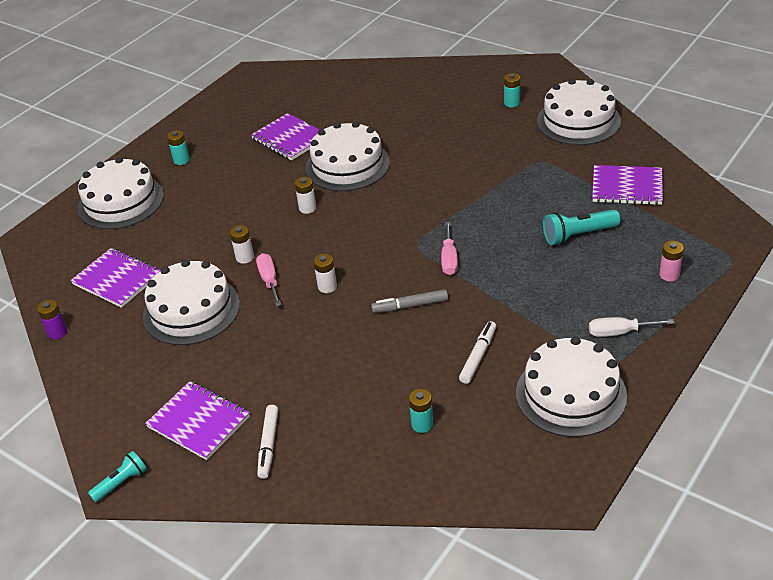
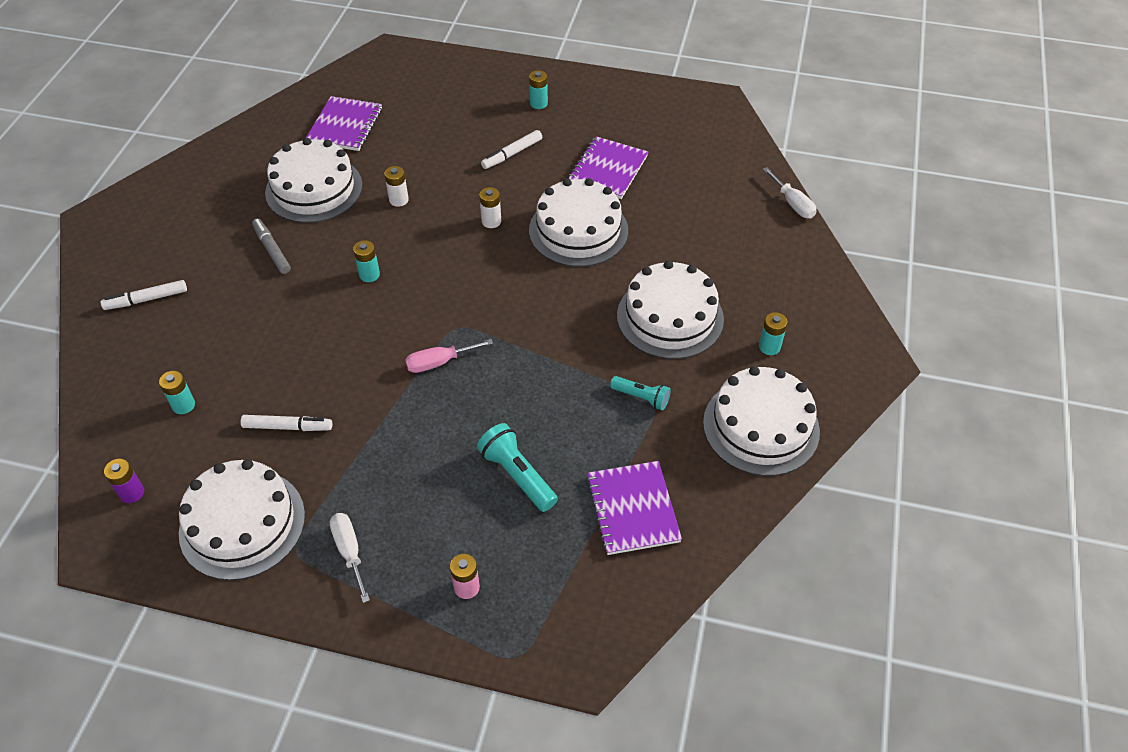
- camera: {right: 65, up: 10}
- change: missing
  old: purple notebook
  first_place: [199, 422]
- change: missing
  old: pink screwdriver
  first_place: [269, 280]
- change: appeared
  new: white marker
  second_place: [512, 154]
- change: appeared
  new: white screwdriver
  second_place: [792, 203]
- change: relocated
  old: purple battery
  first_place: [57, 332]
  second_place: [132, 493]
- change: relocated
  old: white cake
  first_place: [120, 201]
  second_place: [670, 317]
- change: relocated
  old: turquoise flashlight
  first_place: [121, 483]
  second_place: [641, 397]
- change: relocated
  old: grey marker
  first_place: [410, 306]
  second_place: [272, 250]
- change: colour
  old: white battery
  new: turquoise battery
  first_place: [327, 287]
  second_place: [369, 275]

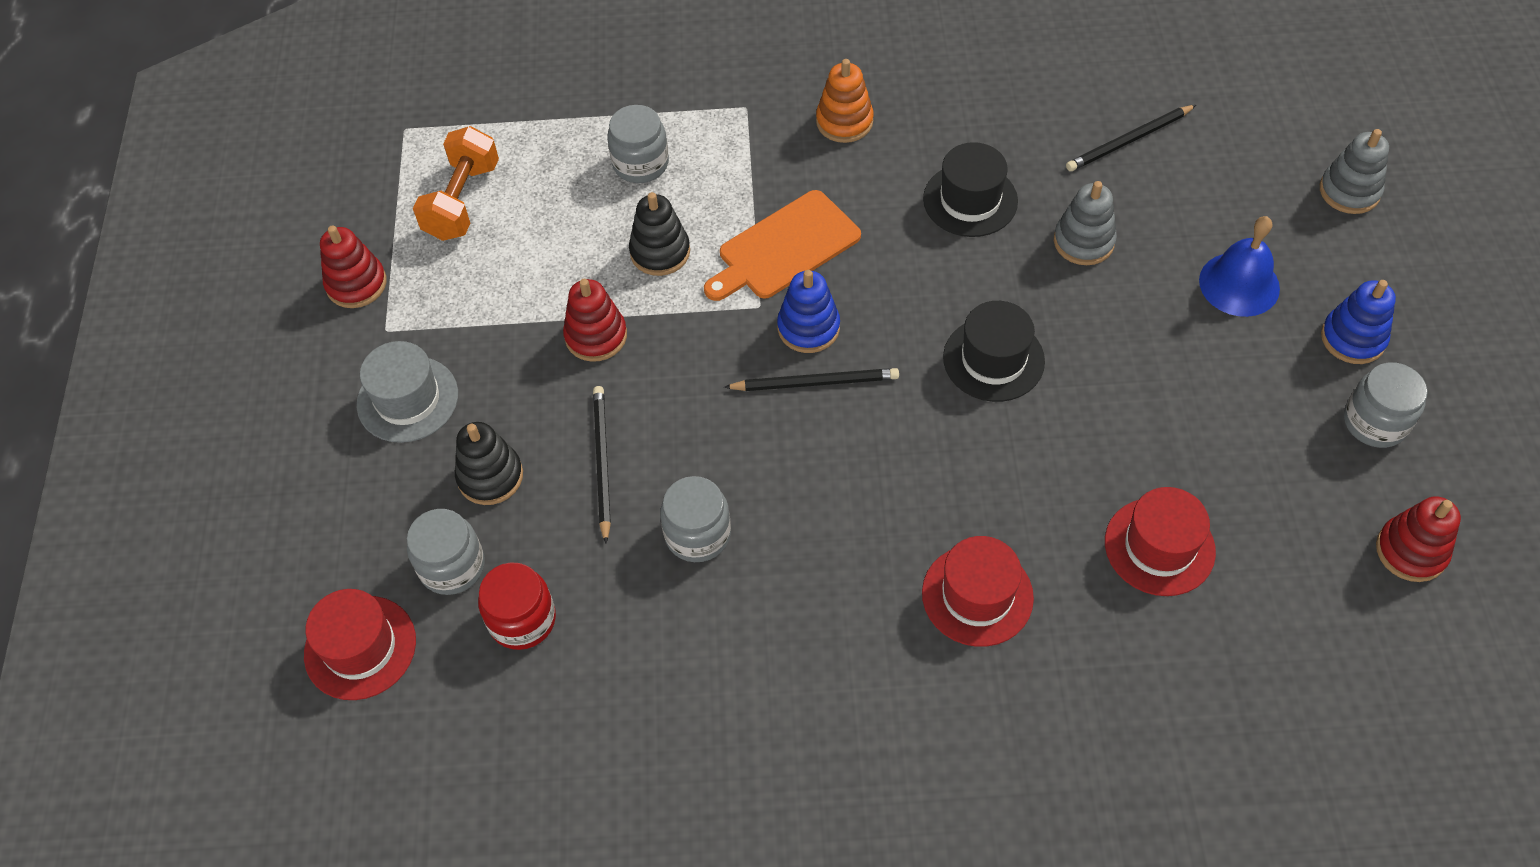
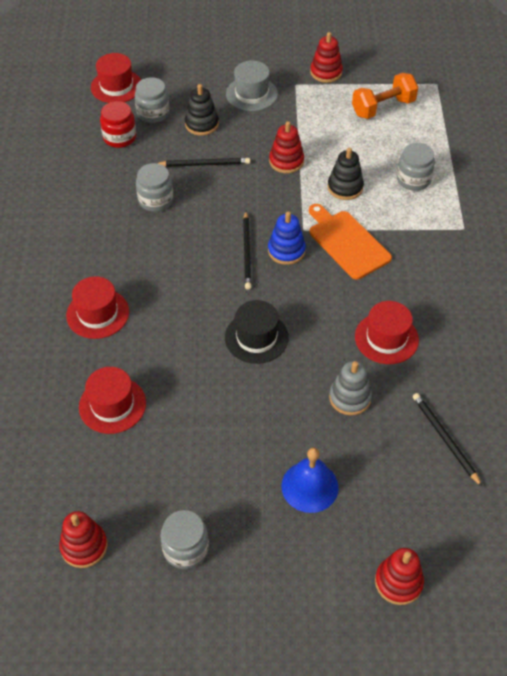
- camera: {right: 90, up: -5}
- change: missing
  old: orange stacking toy
  first_place: [844, 121]
- change: missing
  old: blue stacking toy
  first_place: [1353, 338]
- change: colour
  old: black hat
  new: red hat
  first_place: [970, 200]
  second_place: [386, 338]
- change: colour
  old: grey stacking toy
  new: red stacking toy
  first_place: [1349, 191]
  second_place: [398, 582]
- change: spun
  old: orange dumbbell
  first_place: [462, 201]
  second_place: [383, 107]
  degrees: -45

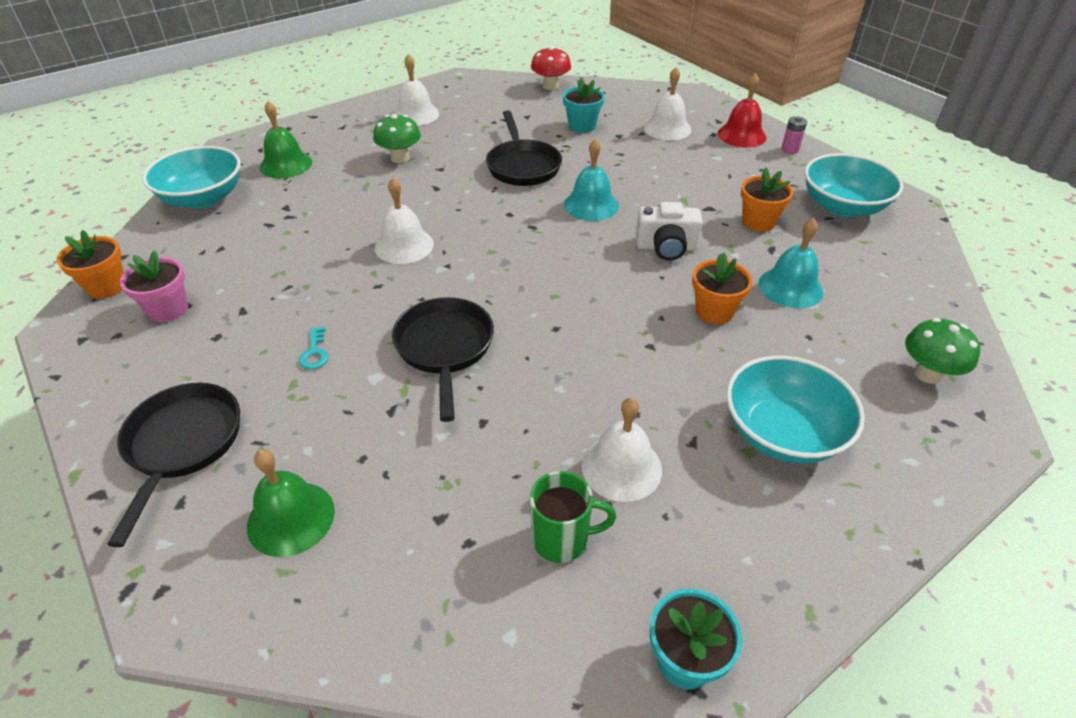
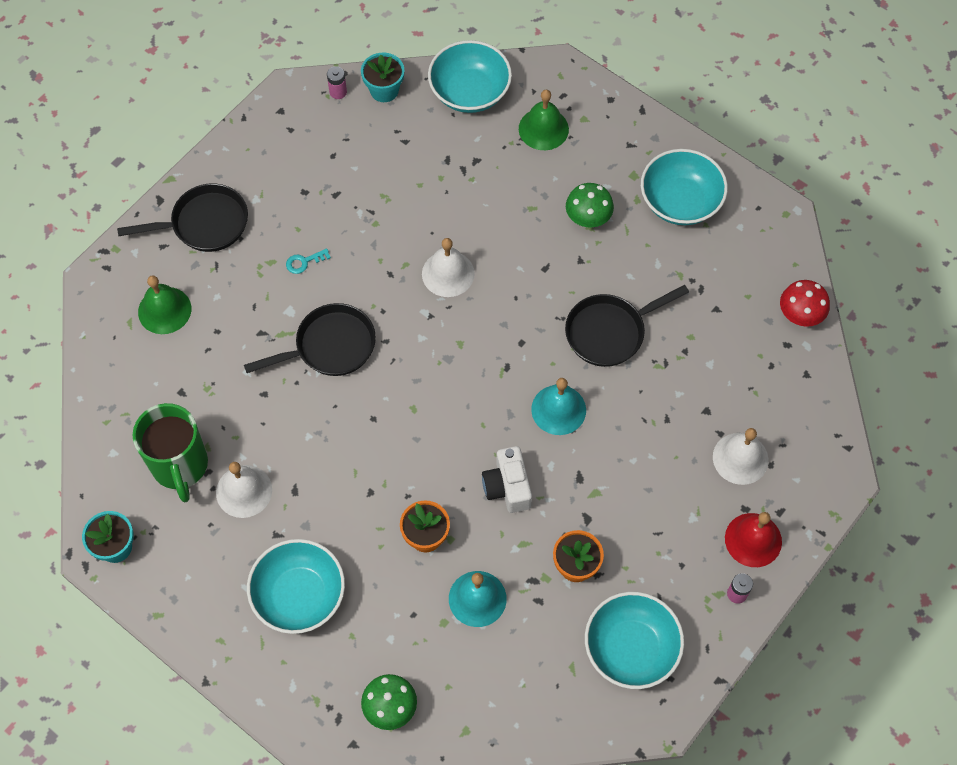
- camera: {right: 75, up: 20}
- change: missing
  old: pink flower pot
  first_place: [168, 309]
- change: relocated
  old: turquoise flower pot
  first_place: [582, 126]
  second_place: [384, 90]
- change: exchanged
  old: orange flower pot
  new: pink battery
  first_place: [107, 287]
  second_place: [338, 92]
- change: exchanged
  old: white bell
  new: turquoise bowl
  first_place: [416, 114]
  second_place: [680, 201]
- change: size
  old: green mug
  first_place: [562, 539]
  second_place: [180, 466]
  factor: 1.65

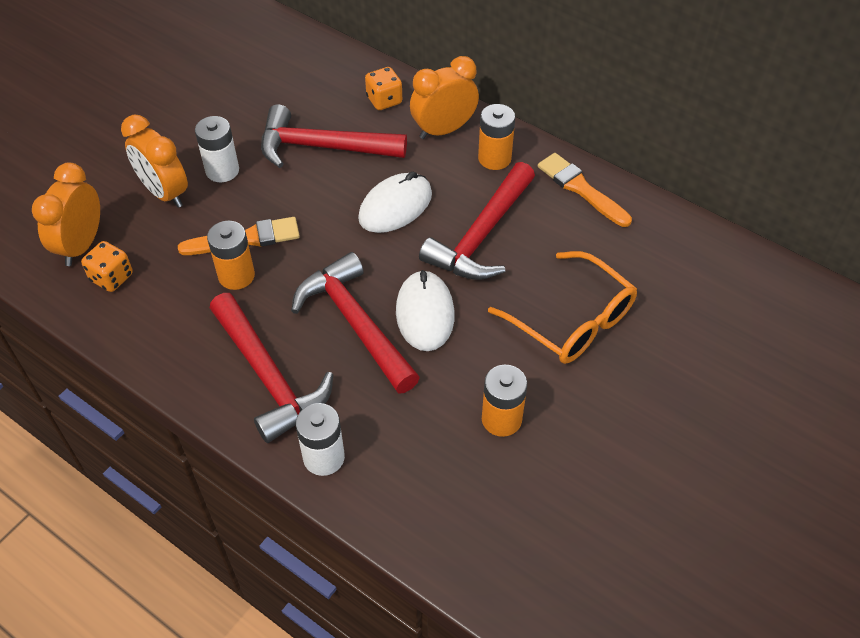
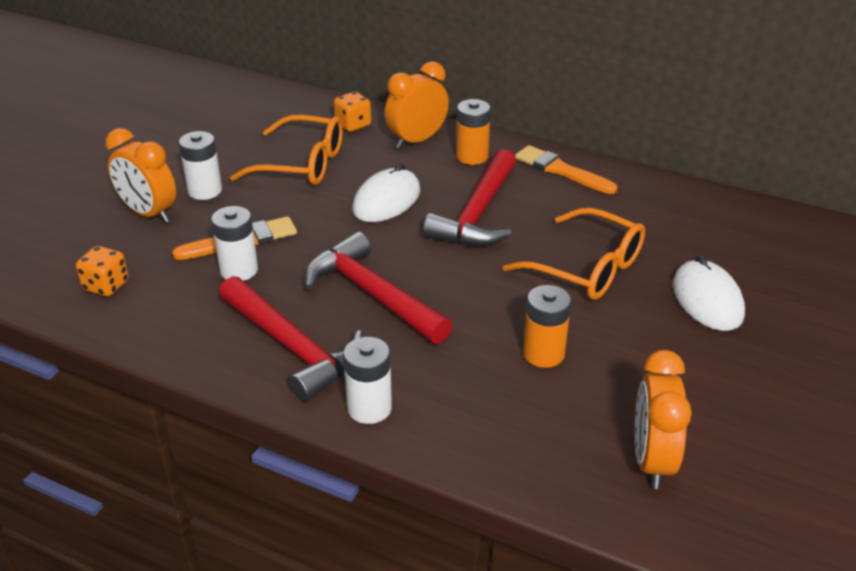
- camera: {right: -10, up: -15}
- change: relocated
  old: orange clock
  first_place: [81, 245]
  second_place: [651, 461]
- change: relocated
  old: white mouse
  first_place: [424, 313]
  second_place: [707, 300]
- change: exchanged
  old: red hammer
  new: orange glasses
  first_place: [322, 147]
  second_place: [301, 164]
- change: colour
  old: orange battery
  new: white battery
  first_place: [236, 276]
  second_place: [239, 270]

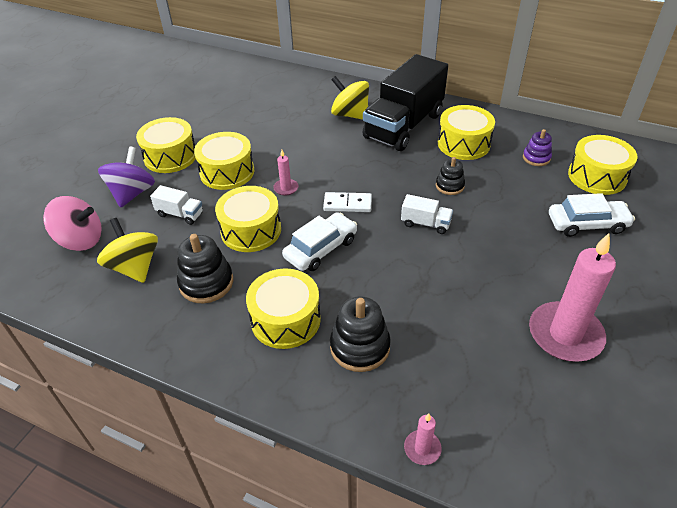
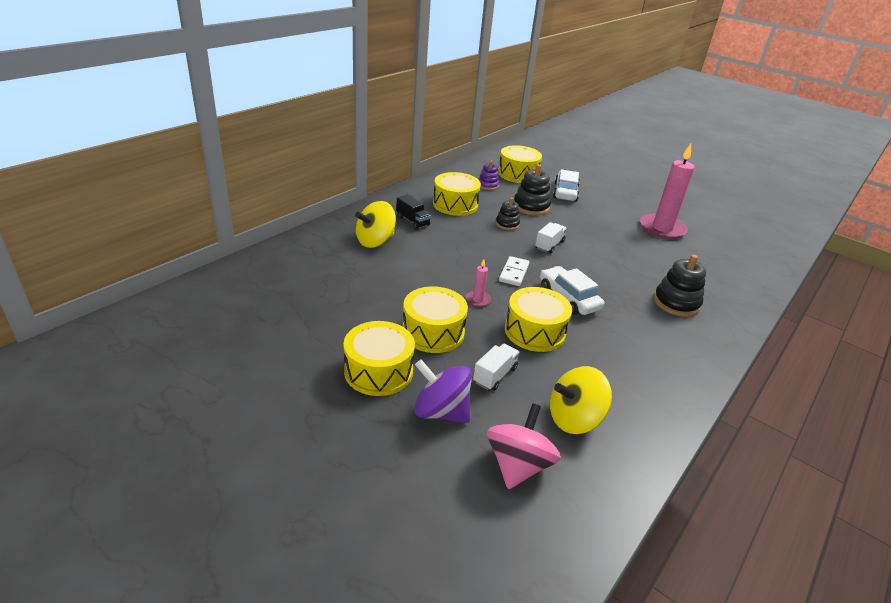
- camera: {right: -80, up: -10}
- change: missing
  old: yellow drum
  first_place: [285, 320]
- change: missing
  old: pink candle
  first_place: [422, 448]
- change: relocated
  old: black stacking toy
  first_place: [206, 283]
  second_place: [531, 207]
- change: size
  old: black truck
  first_place: [403, 126]
  second_place: [413, 221]
  factor: 0.41

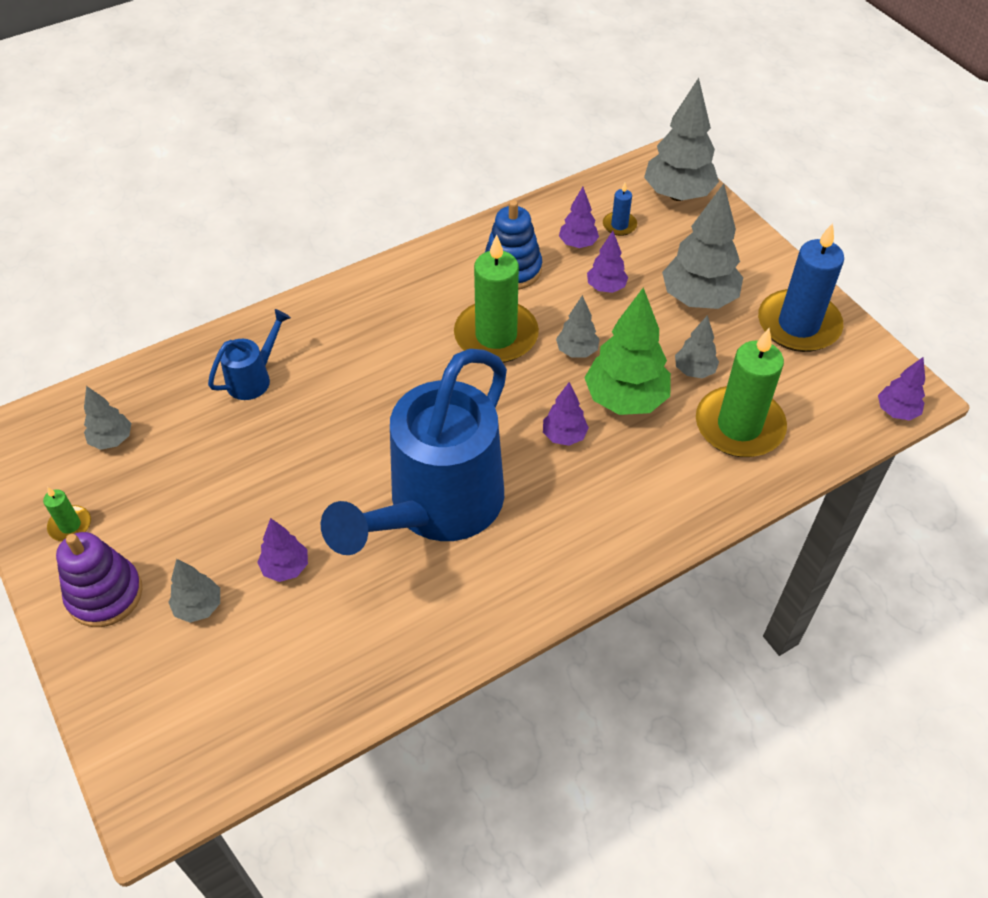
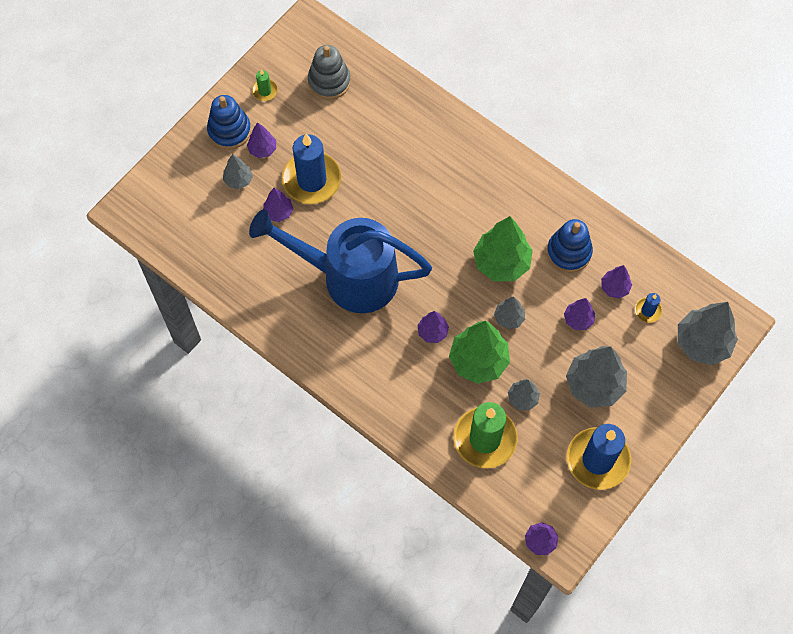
- camera: {right: 70, up: 15}
- change: missing
  old: blue watering can
  first_place: [253, 378]
- change: appeared
  new: purple tree
  second_place: [262, 149]
- change: appeared
  new: blue candle
  second_place: [311, 180]
- change: exchanged
  old: grey tree
  new: grey stacking toy
  first_place: [112, 440]
  second_place: [329, 81]
- change: exchanged
  old: green candle
  new: green tree
  first_place: [496, 336]
  second_place: [501, 263]
- change: colour
  old: purple stacking toy
  new: blue stacking toy
  first_place: [105, 594]
  second_place: [229, 130]

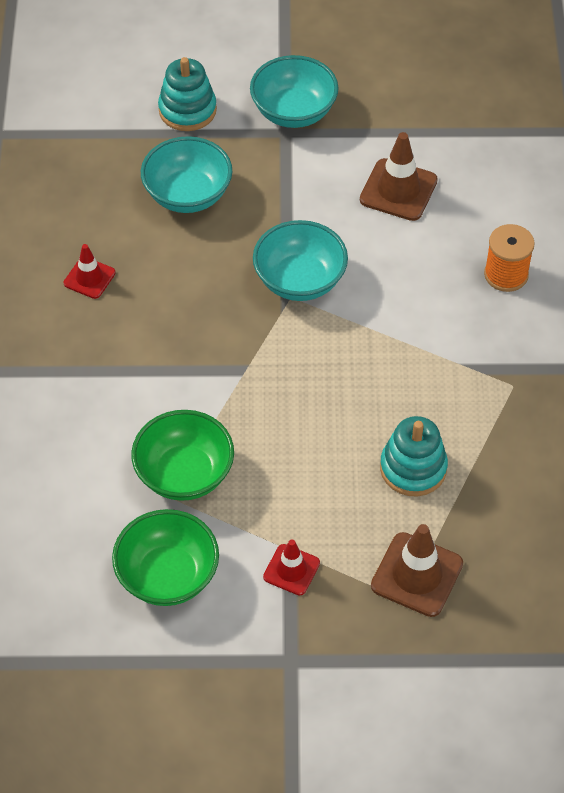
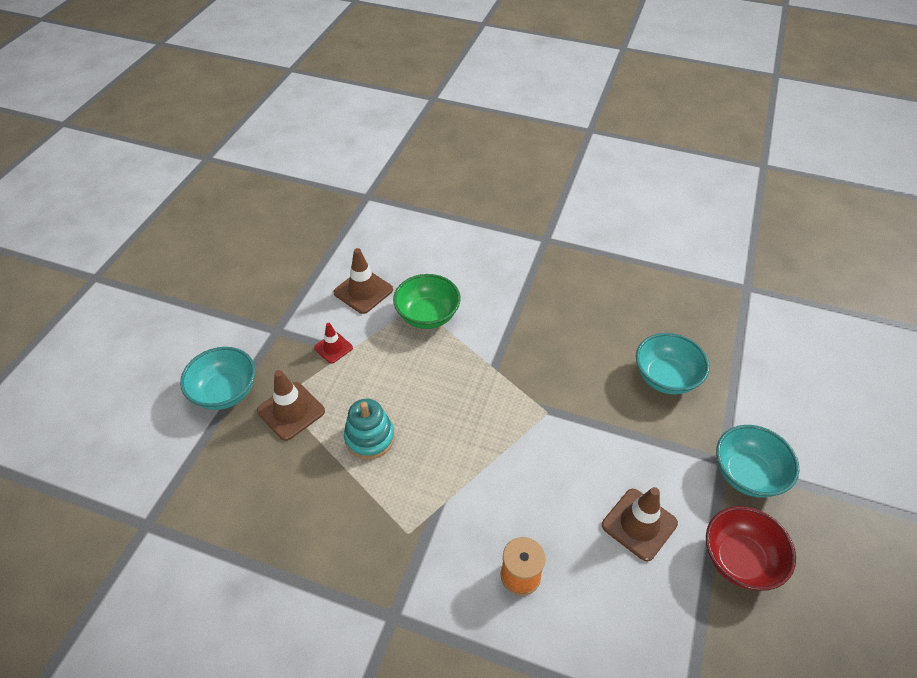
- camera: {right: 110, up: -5}
- change: missing
  old: red traffic cone
  first_place: [89, 278]
- change: missing
  old: turquoise stacking toy
  first_place: [187, 110]
- change: appeared
  new: red bowl
  second_place: [739, 560]
- change: relocated
  old: turquoise bowl
  first_place: [300, 280]
  second_place: [225, 392]
- change: exchanged
  old: green bowl
  new: brown traffic cone
  first_place: [167, 575]
  second_place: [363, 291]

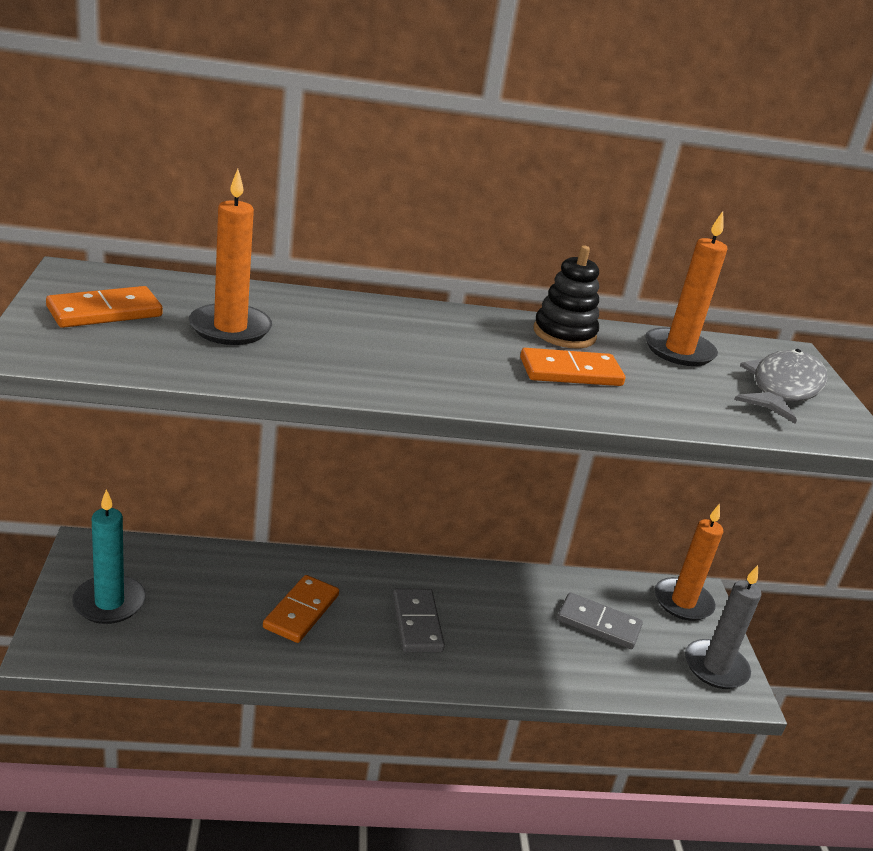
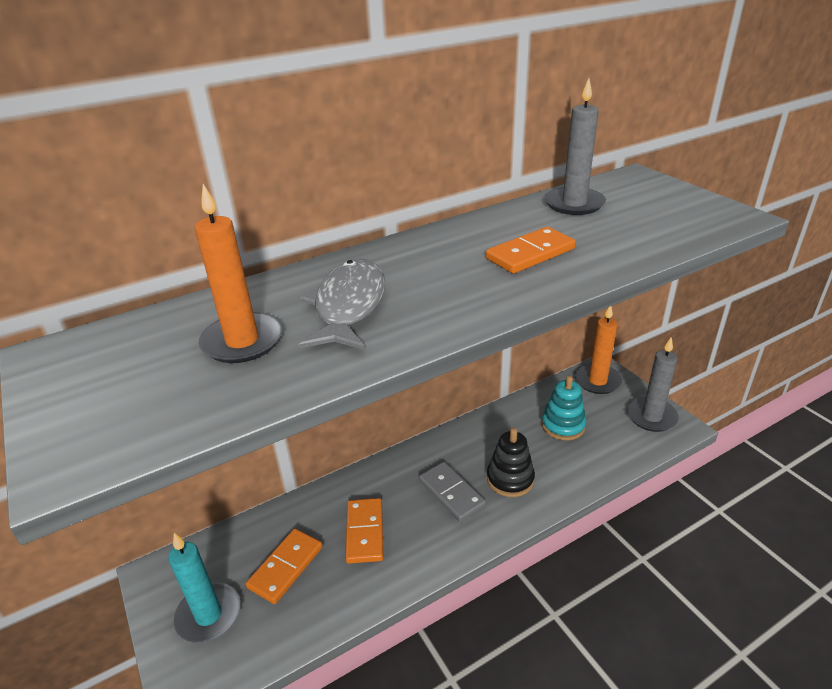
- camera: {right: -20, up: 5}
- change: relocated
  old: orange domino
  first_place: [105, 312]
  second_place: [285, 567]
- change: relocated
  old: black stacking toy
  first_place: [564, 334]
  second_place: [510, 479]
- change: relocated
  old: grey fish
  first_place: [783, 388]
  second_place: [348, 306]
- change: exchanged
  old: grey domino
  new: turquoise stacking toy
  first_place: [598, 624]
  second_place: [563, 425]
- change: colour
  old: orange candle
  new: grey candle
  first_place: [679, 351]
  second_place: [574, 204]

